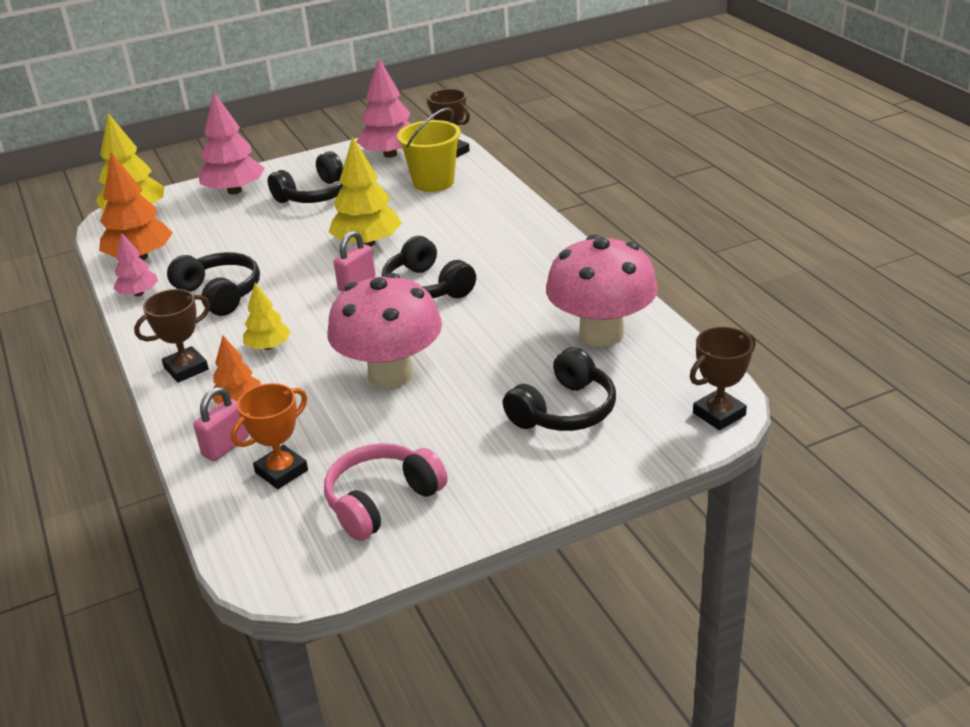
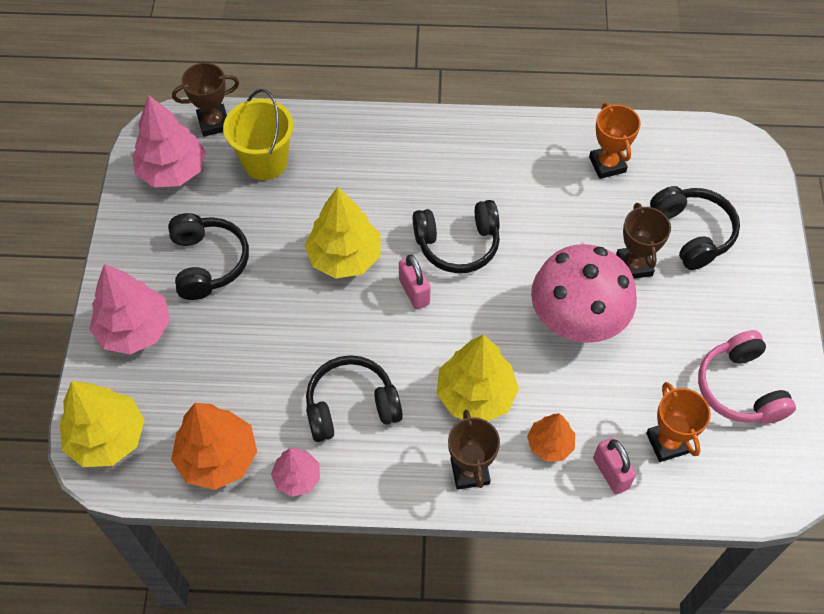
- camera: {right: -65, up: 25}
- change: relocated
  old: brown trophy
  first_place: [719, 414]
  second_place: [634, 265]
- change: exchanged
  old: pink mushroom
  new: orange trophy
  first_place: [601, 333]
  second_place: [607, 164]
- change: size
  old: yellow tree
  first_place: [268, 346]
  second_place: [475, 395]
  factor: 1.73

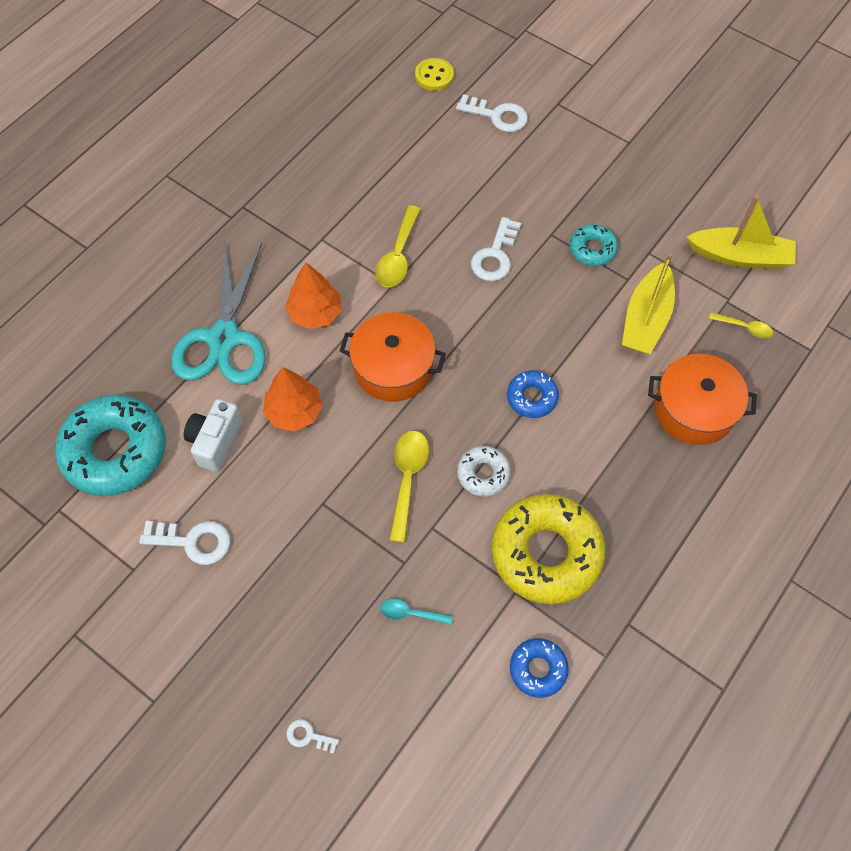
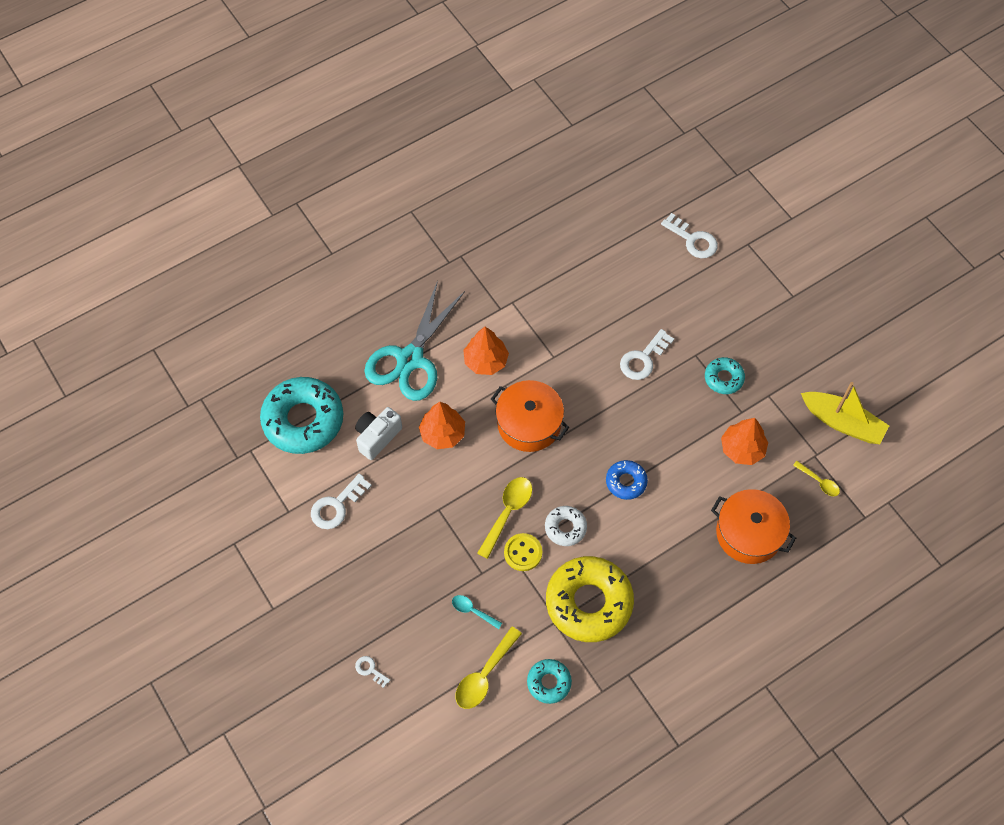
- camera: {right: 20, up: 0}
- change: relocated
  old: yellow spoon
  first_place: [398, 256]
  second_place: [484, 675]
- change: relocated
  old: yellow button
  first_place: [434, 76]
  second_place: [523, 553]
- change: exchanged
  old: yellow boat
  new: orange tree
  first_place: [646, 319]
  second_place: [742, 449]
- change: colour
  old: blue donut
  new: turquoise donut
  first_place: [538, 669]
  second_place: [549, 682]
- change: spun
  old: white key
  first_place: [193, 541]
  second_place: [337, 506]
  degrees: 105

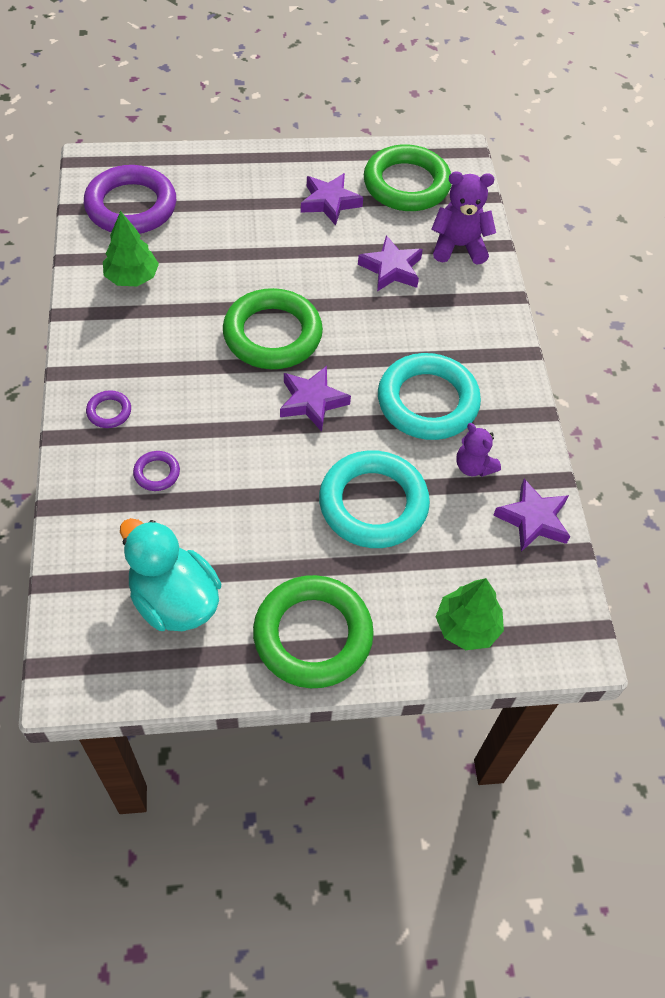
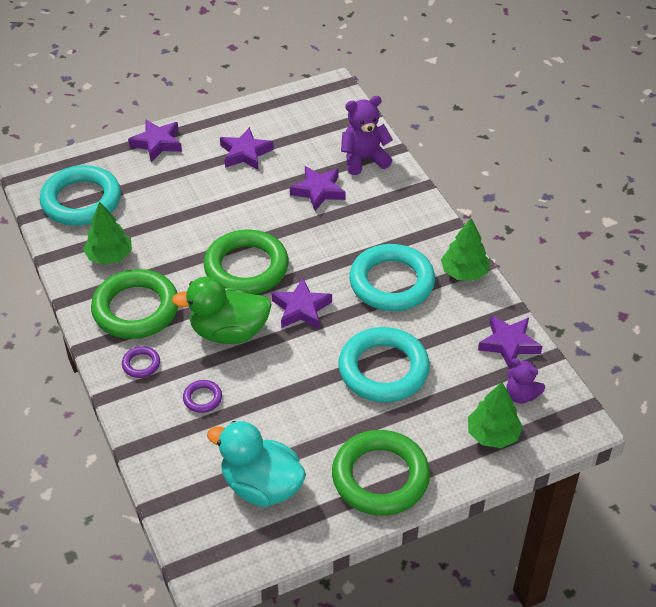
- camera: {right: -15, up: -10}
- change: appeared
  new: purple star
  second_place: [157, 143]
- change: appeared
  new: green duck
  second_place: [229, 332]
- change: appeared
  new: green tree
  second_place: [464, 272]
- change: relocated
  old: green ring
  first_place: [406, 184]
  second_place: [136, 309]
- change: relocated
  old: purple teddy bear
  first_place: [473, 466]
  second_place: [521, 395]
- change: colour
  old: purple ring
  new: turquoise ring
  first_place: [131, 206]
  second_place: [81, 201]

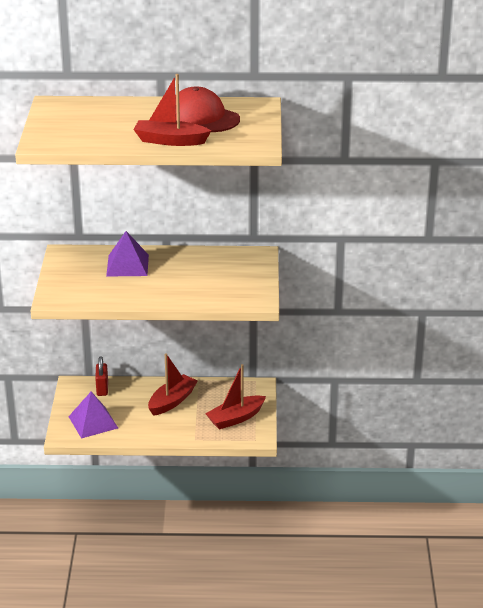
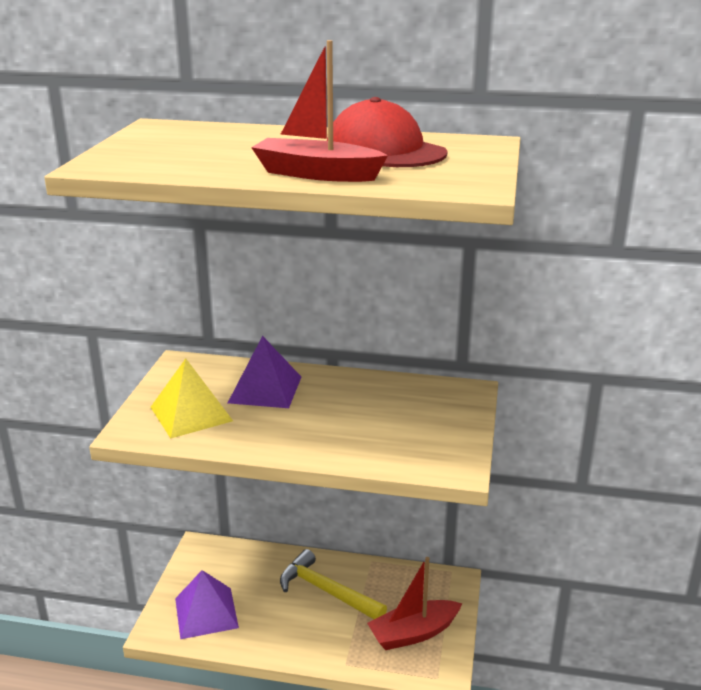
- camera: {right: 10, up: -5}
- change: missing
  old: red padlock
  first_place: [102, 389]
- change: appeared
  new: yellow pyramid
  second_place: [191, 413]
- change: exchanged
  old: red boat
  new: yellow hammer
  first_place: [172, 401]
  second_place: [326, 591]

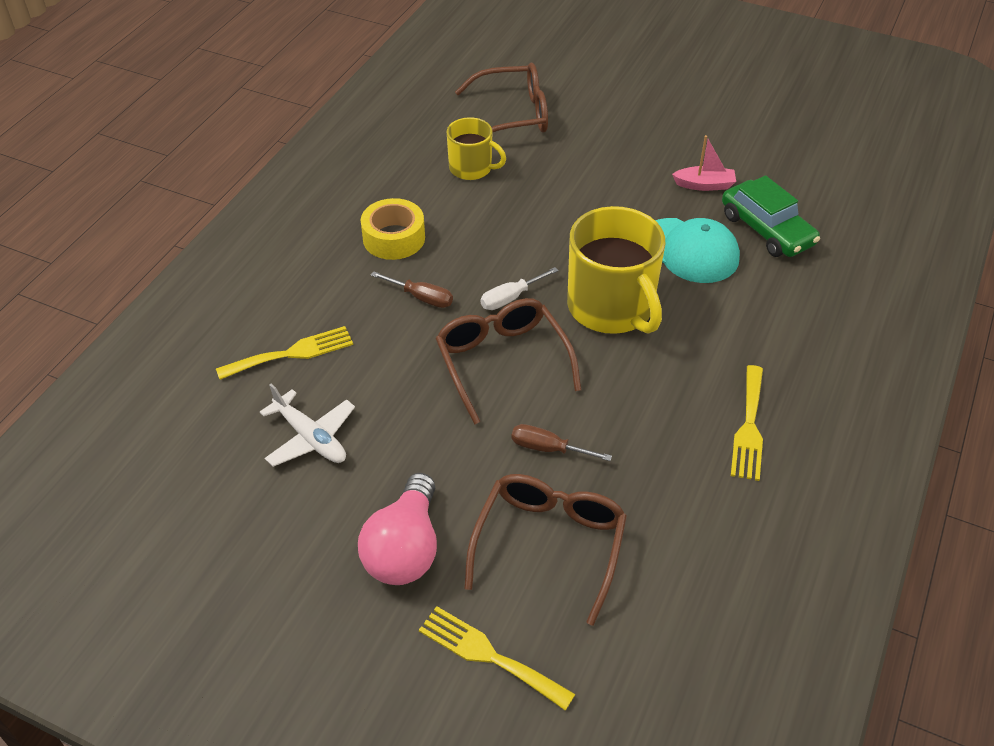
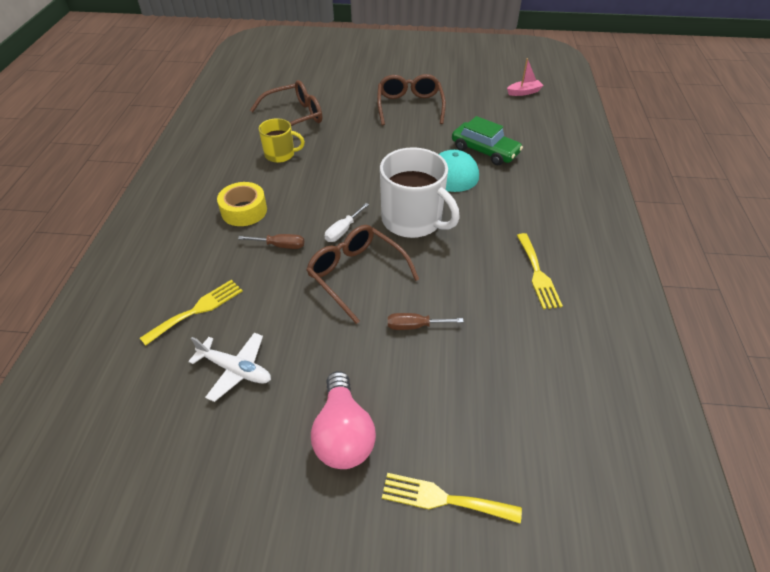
- camera: {right: -20, up: 0}
- change: relocated
  old: brown glasses
  first_place: [549, 544]
  second_place: [409, 106]
- change: relocated
  old: pink boat
  first_place: [704, 185]
  second_place: [524, 92]
- change: colour
  old: yellow mug
  new: white mug
  first_place: [611, 307]
  second_place: [413, 220]

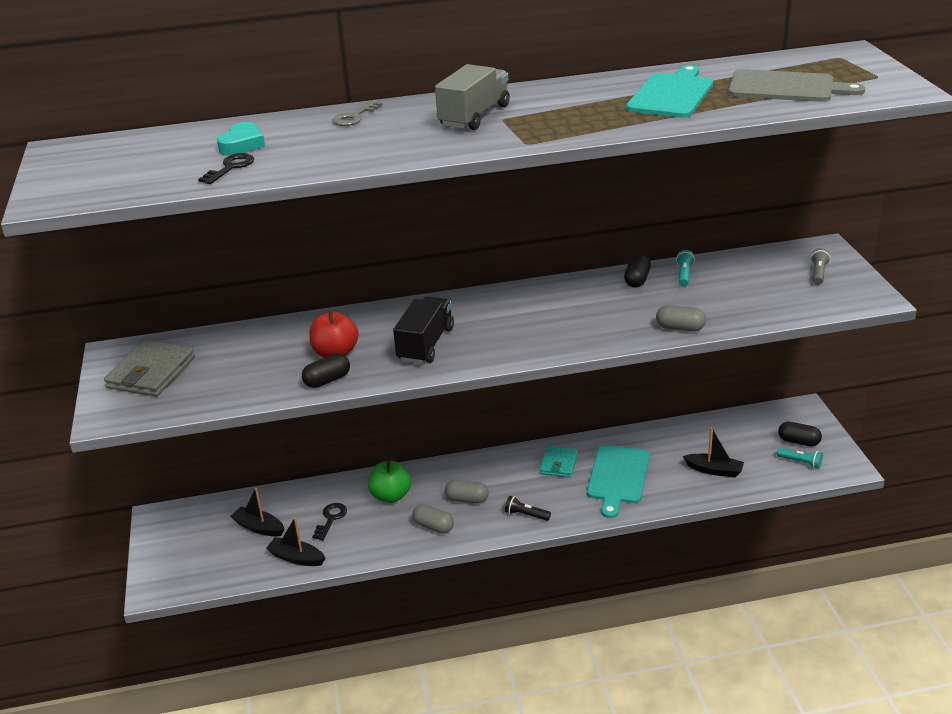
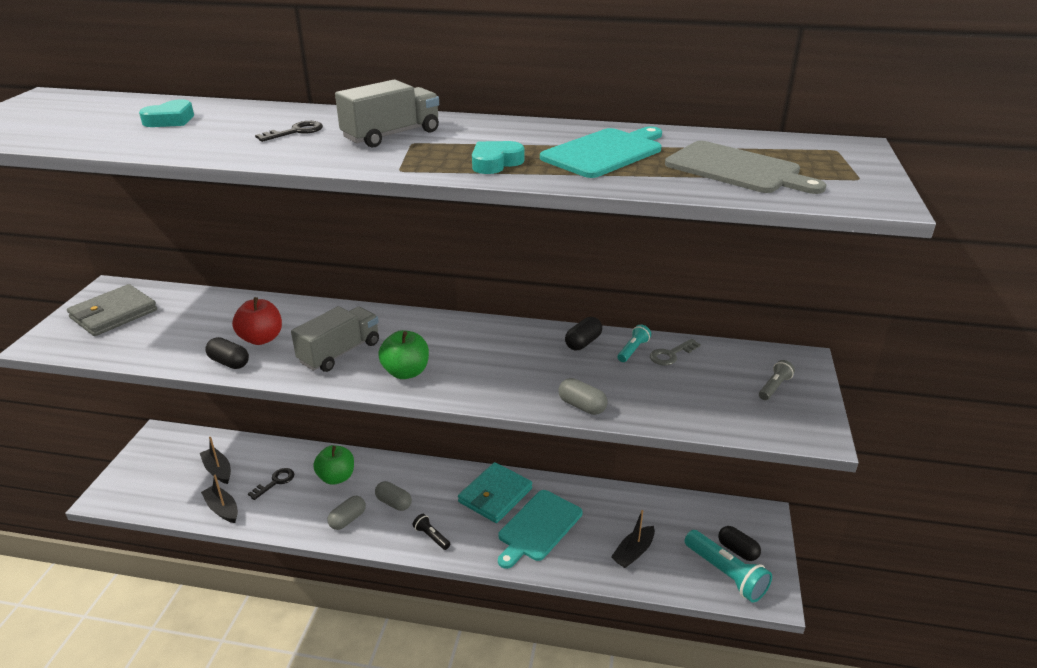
- camera: {right: 20, up: 0}
- change: appeared
  new: green apple
  second_place: [406, 372]
- change: appeared
  new: turquoise heart
  second_place: [495, 163]
- change: relocated
  old: black key
  first_place: [230, 168]
  second_place: [295, 132]
- change: relocated
  old: grey key
  first_place: [354, 117]
  second_place: [671, 354]
- change: colour
  old: black truck
  new: grey truck
  first_place: [426, 344]
  second_place: [340, 352]
- change: spun
  old: black capsule
  first_place: [327, 380]
  second_place: [229, 362]
  degrees: 45
- change: spun
  old: grey capsule
  first_place: [433, 526]
  second_place: [348, 519]
  degrees: 75
- change: spun
  old: black boat
  first_place: [714, 470]
  second_place: [633, 552]
  degrees: 90
- change: size
  old: turquoise wallet
  first_place: [559, 464]
  second_place: [495, 495]
  factor: 1.59
- change: size
  old: turquoise flashlight
  first_place: [801, 462]
  second_place: [726, 574]
  factor: 1.95

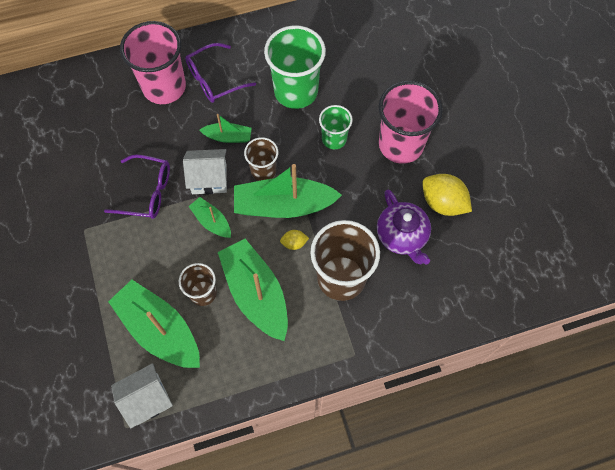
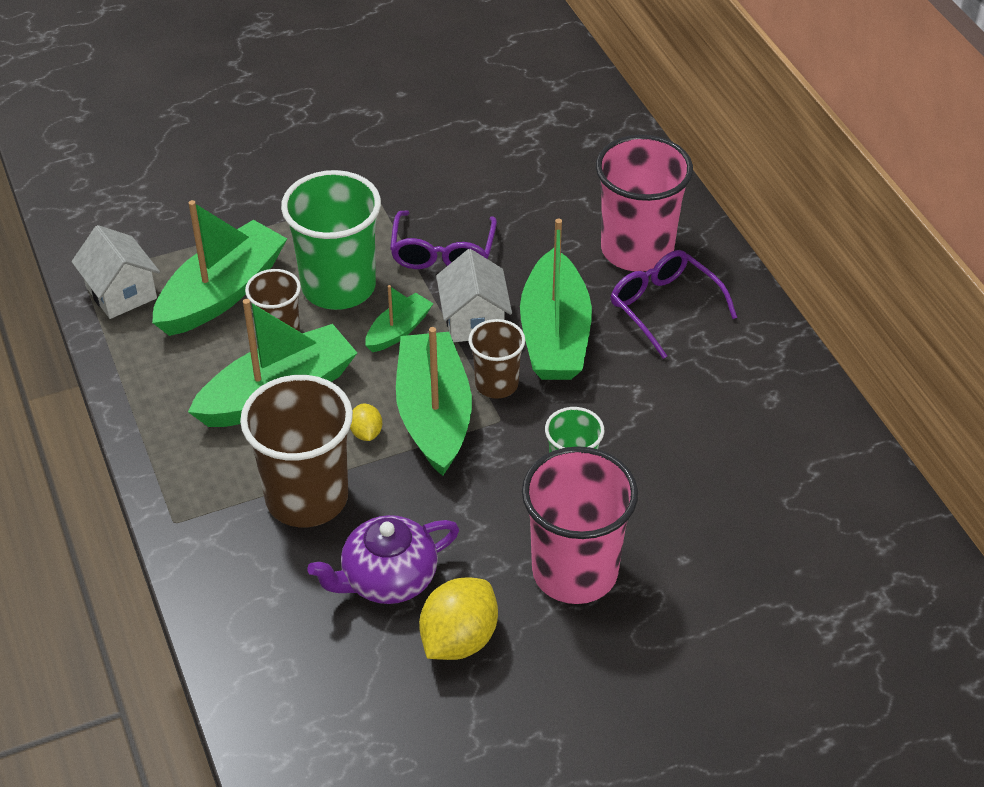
- camera: {right: 85, up: -20}
- change: relocated
  old: green cup
  first_place: [296, 91]
  second_place: [338, 286]
- change: size
  old: green boat
  first_place: [228, 137]
  second_place: [555, 335]
  factor: 1.96

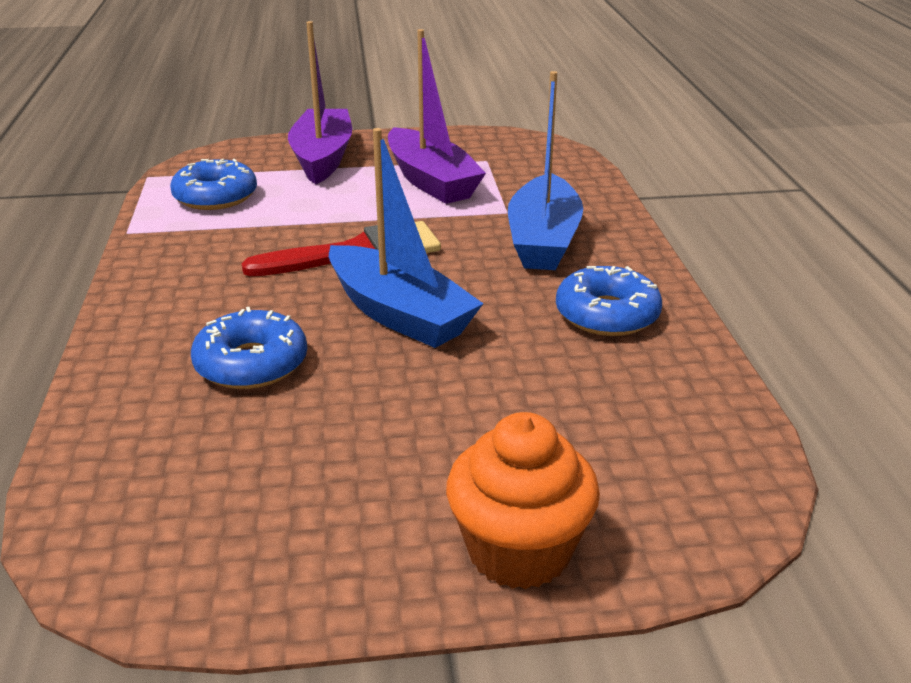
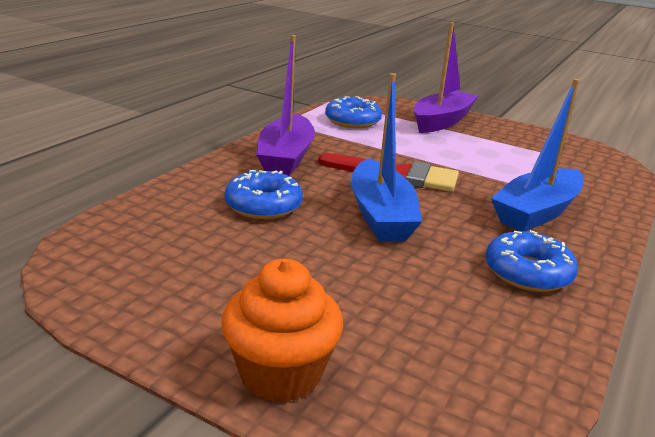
- camera: {right: 35, up: -5}
- change: relocated
  old: purple boat
  first_place: [431, 181]
  second_place: [285, 158]

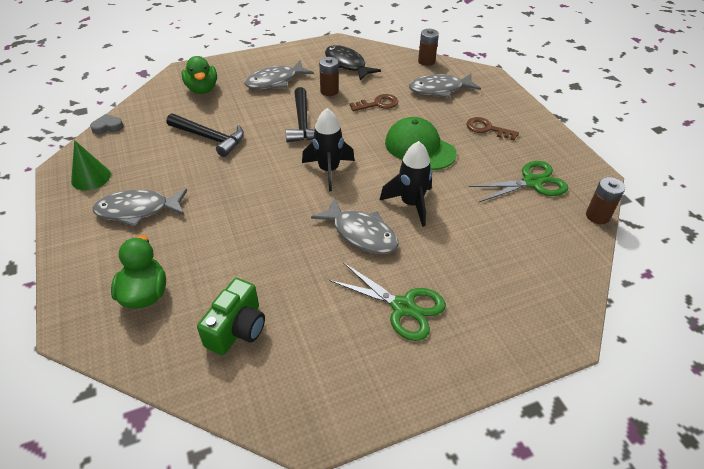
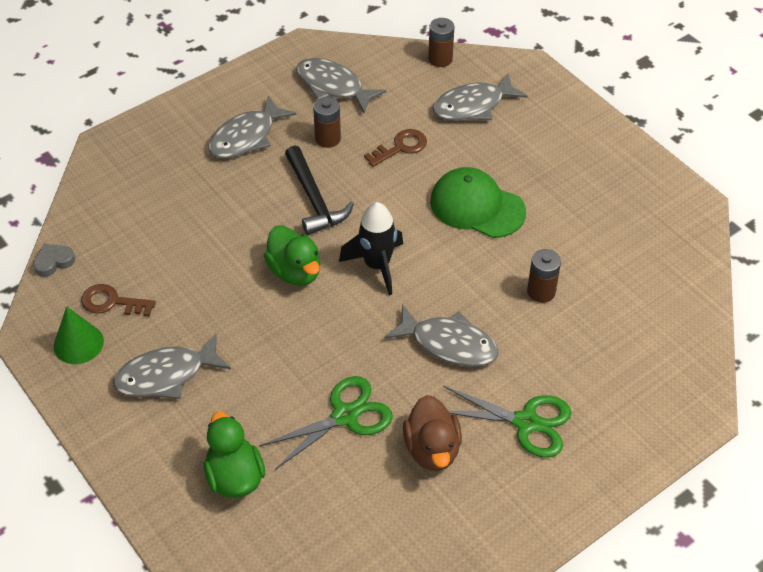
- camera: {right: -15, up: 5}
- change: missing
  old: black hammer
  first_place: [210, 138]
- change: missing
  old: green camera
  first_place: [237, 329]
- change: missing
  old: black rocket
  first_place: [411, 204]
- change: appeared
  new: brown duck
  second_place: [432, 449]
- change: relocated
  old: green duck
  first_place: [202, 89]
  second_place: [295, 271]
- change: relocated
  old: brown key
  first_place: [487, 129]
  second_place: [112, 302]
- change: relocated
  old: green scissors
  first_place: [532, 182]
  second_place: [345, 416]
- change: relocated
  old: brown battery
  first_place: [597, 216]
  second_place: [541, 292]
- change: colour
  old: black fish
  new: grey fish
  first_place: [347, 64]
  second_place: [333, 86]

